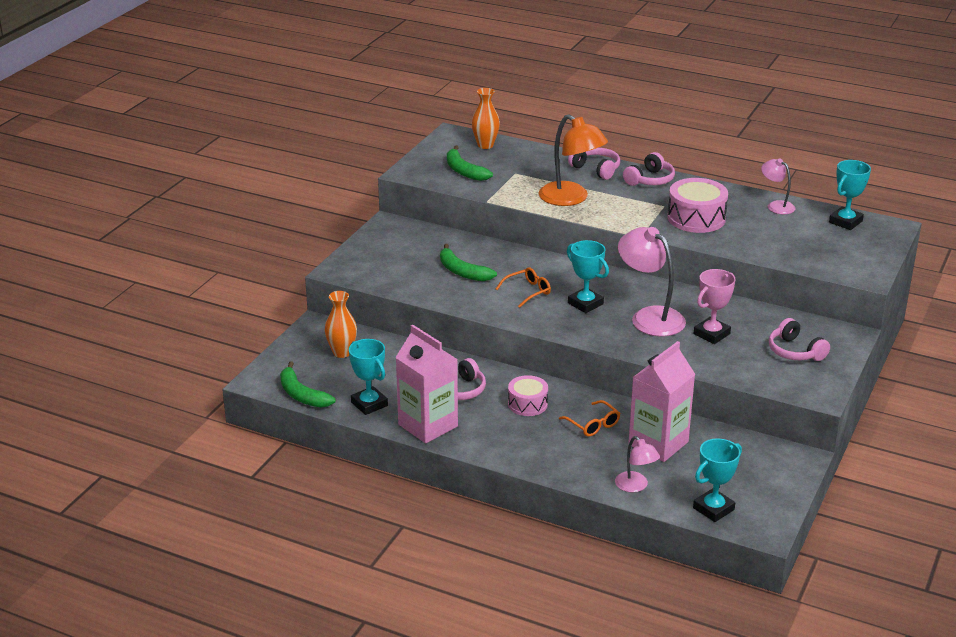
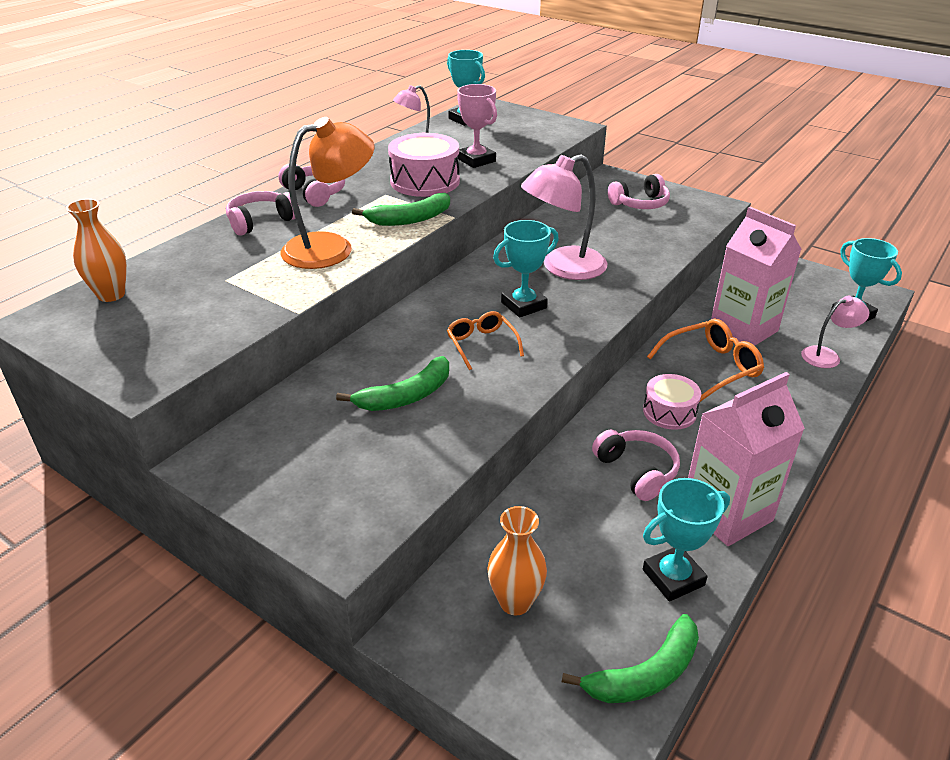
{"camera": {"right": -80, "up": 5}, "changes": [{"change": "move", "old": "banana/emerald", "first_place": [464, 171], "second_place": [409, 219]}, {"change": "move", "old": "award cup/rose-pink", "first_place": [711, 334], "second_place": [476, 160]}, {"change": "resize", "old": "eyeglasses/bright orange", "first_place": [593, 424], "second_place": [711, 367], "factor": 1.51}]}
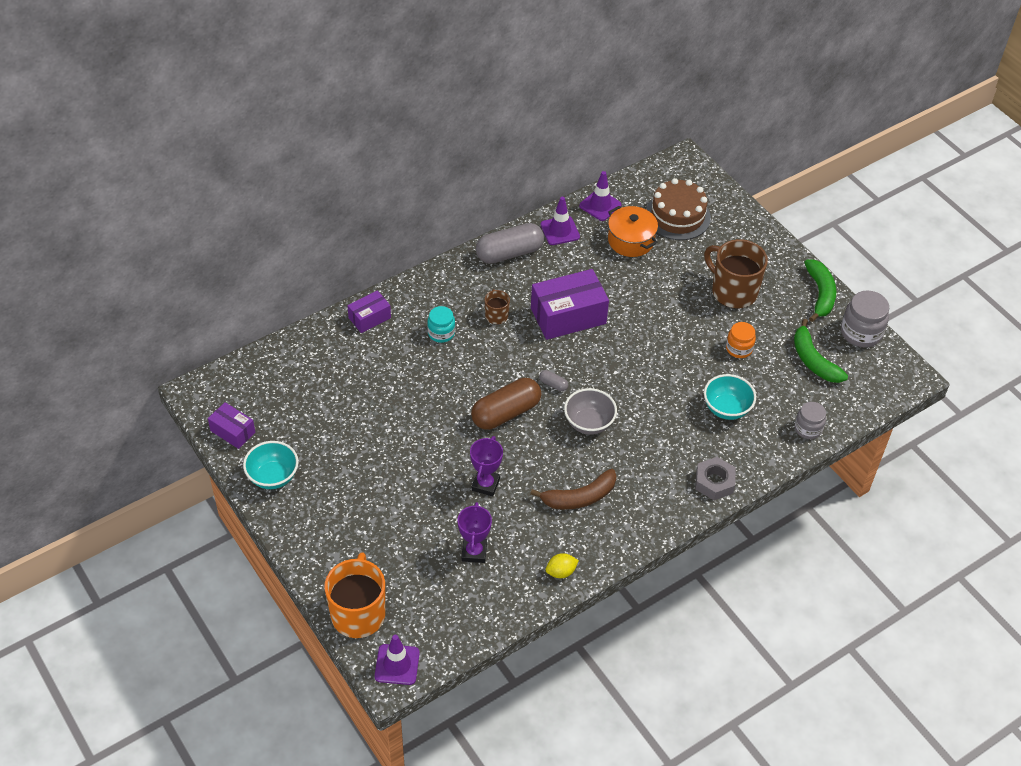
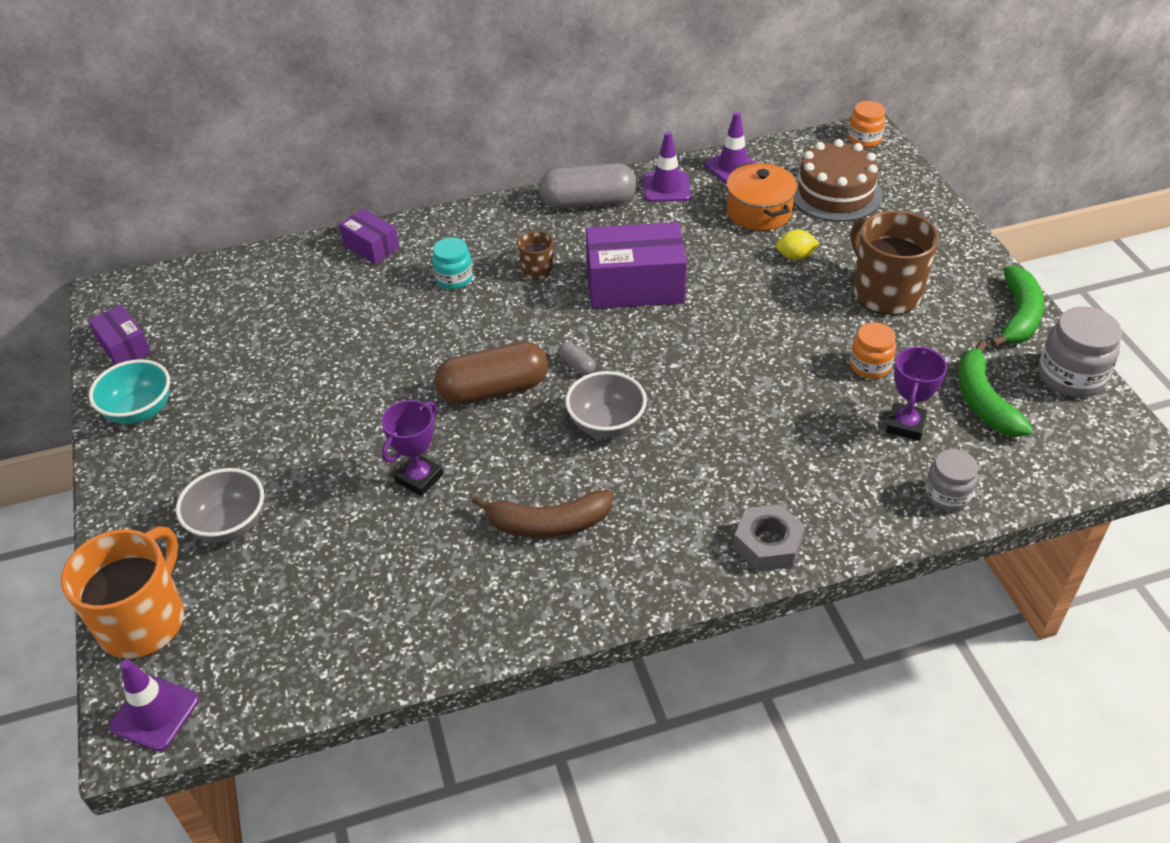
{"camera": {"right": 20, "up": -5}, "changes": [{"change": "rotate", "old": "parcel/purple", "first_place": [369, 318], "second_place": [371, 247], "degrees": 60}, {"change": "delete", "old": "deep dish/aqua", "first_place": [726, 408]}, {"change": "move", "old": "award cup/purple", "first_place": [474, 552], "second_place": [905, 425]}, {"change": "move", "old": "toy lemon/golden", "first_place": [561, 572], "second_place": [795, 256]}, {"change": "insert", "new": "preserve jar/bright orange", "second_place": [864, 139]}, {"change": "insert", "new": "deep dish/grey", "second_place": [229, 525]}]}
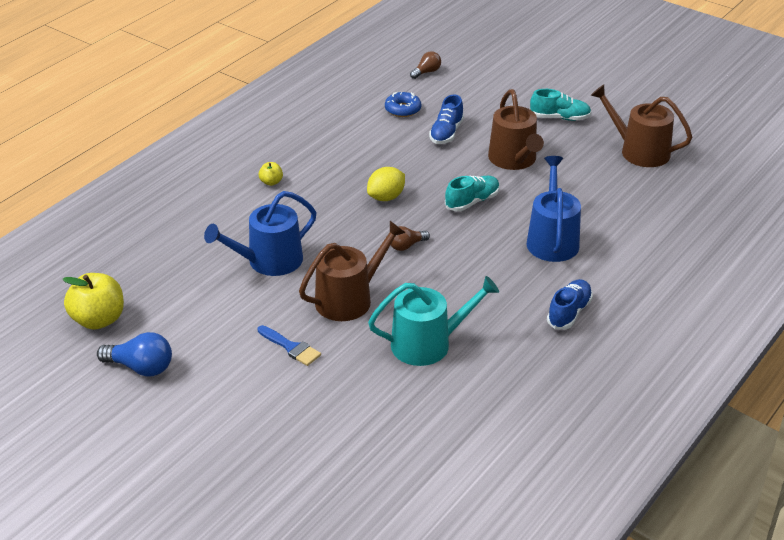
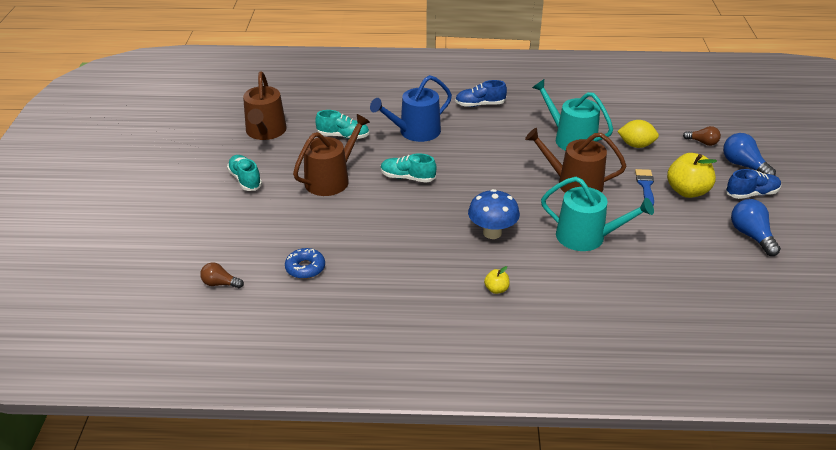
{"camera": {"right": -125, "up": 0}, "changes": [{"change": "move", "old": "sneaker/blue", "first_place": [446, 133], "second_place": [751, 194]}, {"change": "move", "old": "toy lemon/golden", "first_place": [386, 197], "second_place": [636, 145]}, {"change": "recolor", "old": "sprinkling can/blue", "new": "sprinkling can/aqua", "first_place": [268, 261], "second_place": [587, 237]}, {"change": "move", "old": "bulb/russet", "first_place": [406, 246], "second_place": [702, 142]}, {"change": "move", "old": "toy apple/golden", "first_place": [98, 320], "second_place": [687, 191]}, {"change": "insert", "new": "sneaker/aqua", "second_place": [343, 136]}, {"change": "insert", "new": "bulb/blue", "second_place": [743, 165]}, {"change": "insert", "new": "fungus/blue", "second_place": [492, 233]}]}
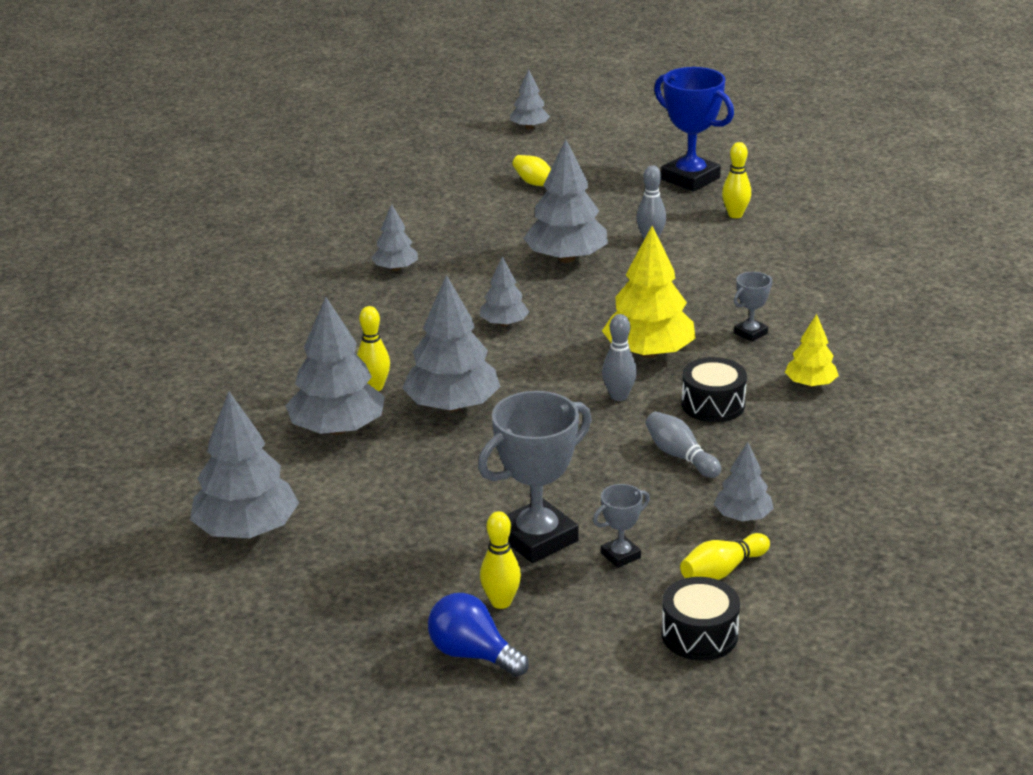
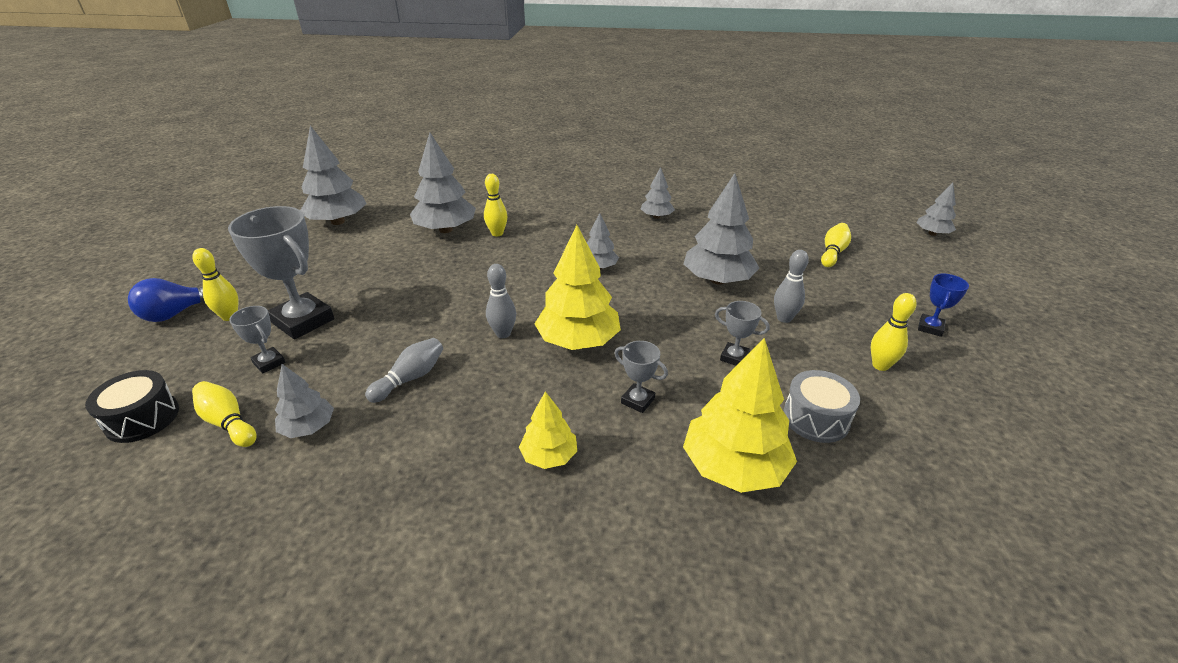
{"camera": {"right": 75, "up": 5}, "changes": [{"change": "resize", "old": "award cup/blue", "first_place": [690, 179], "second_place": [930, 328], "factor": 0.49}, {"change": "delete", "old": "toy tree/grey", "first_place": [452, 406]}, {"change": "delete", "old": "snare drum/ebony", "first_place": [713, 404]}, {"change": "rotate", "old": "bulb/blue", "first_place": [472, 654], "second_place": [176, 314], "degrees": -150}, {"change": "insert", "new": "award cup/grey", "second_place": [734, 357]}, {"change": "insert", "new": "toy tree/golden", "second_place": [734, 466]}, {"change": "insert", "new": "snare drum/grey", "second_place": [816, 418]}]}
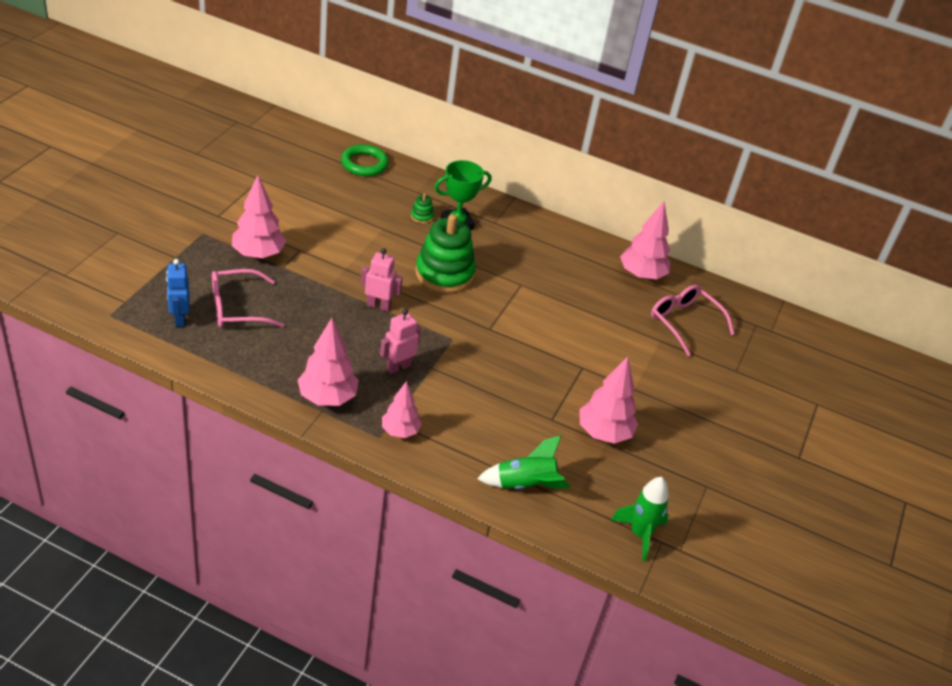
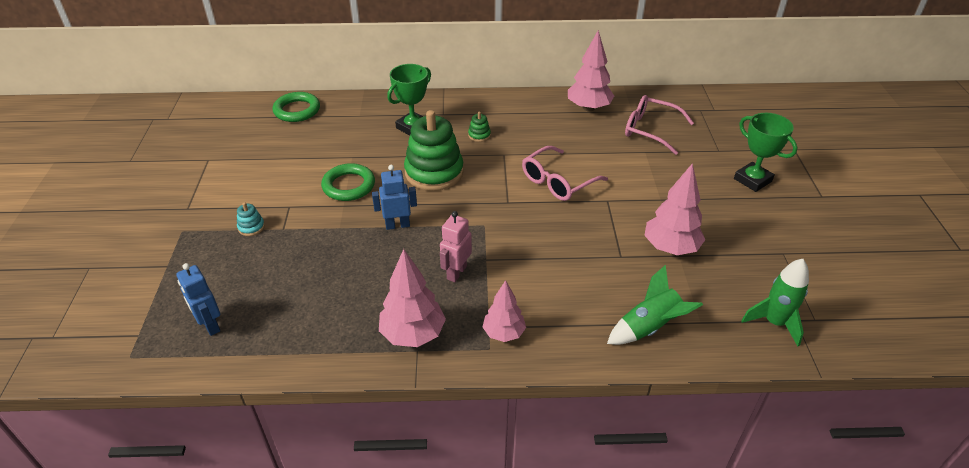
{"camera": {"right": -20, "up": 0}, "changes": [{"change": "replace", "old": "toy tree/rose-pink", "new": "ring stacker/aqua", "first_place": [258, 254], "second_place": [251, 227]}, {"change": "move", "old": "ring stacker/emerald", "first_place": [422, 216], "second_place": [479, 135]}, {"change": "recolor", "old": "robot/rose-pink", "new": "robot/blue", "first_place": [378, 306], "second_place": [397, 225]}, {"change": "move", "old": "eyeglasses/rose-pink", "first_place": [237, 308], "second_place": [557, 182]}, {"change": "insert", "new": "award cup/emerald", "second_place": [752, 180]}, {"change": "insert", "new": "ring/emerald", "second_place": [348, 186]}]}
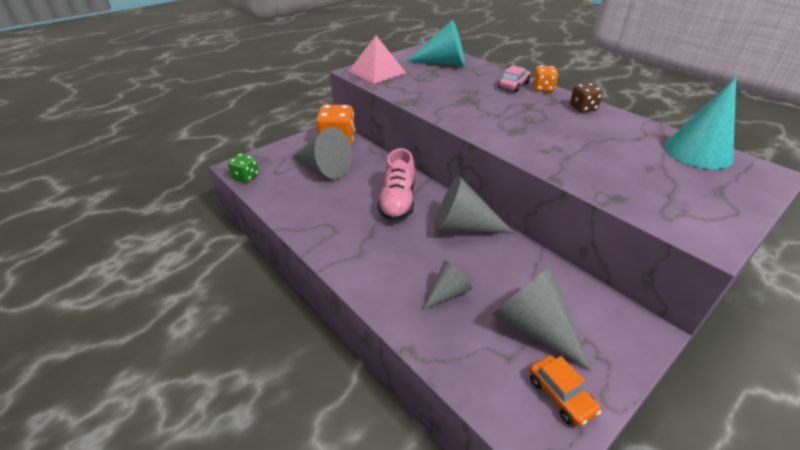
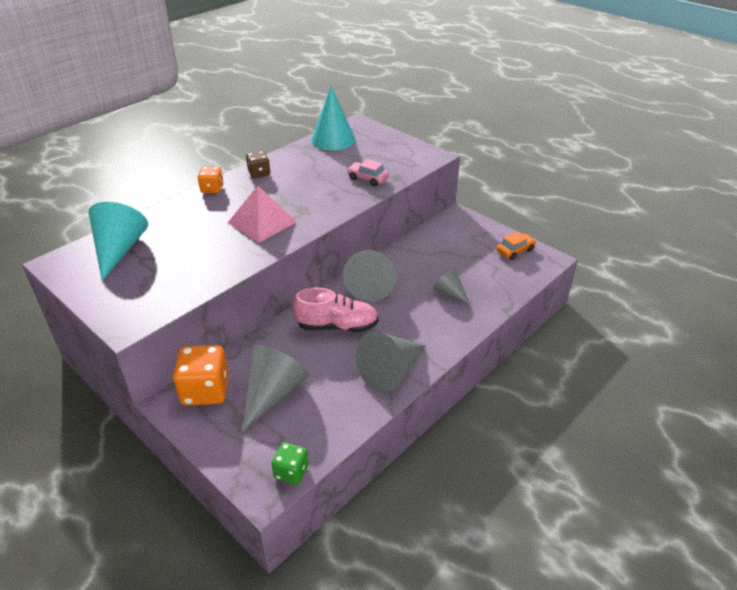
{"camera": {"right": -95, "up": 0}, "changes": [{"change": "move", "old": "pyramid/rose-pink", "first_place": [377, 72], "second_place": [262, 222]}, {"change": "move", "old": "car/rose-pink", "first_place": [513, 85], "second_place": [368, 179]}, {"change": "move", "old": "cone shape/grey", "first_place": [533, 326], "second_place": [391, 371]}]}
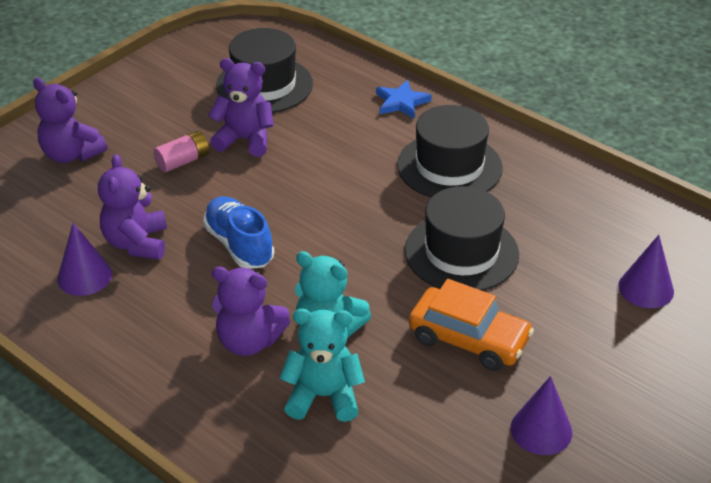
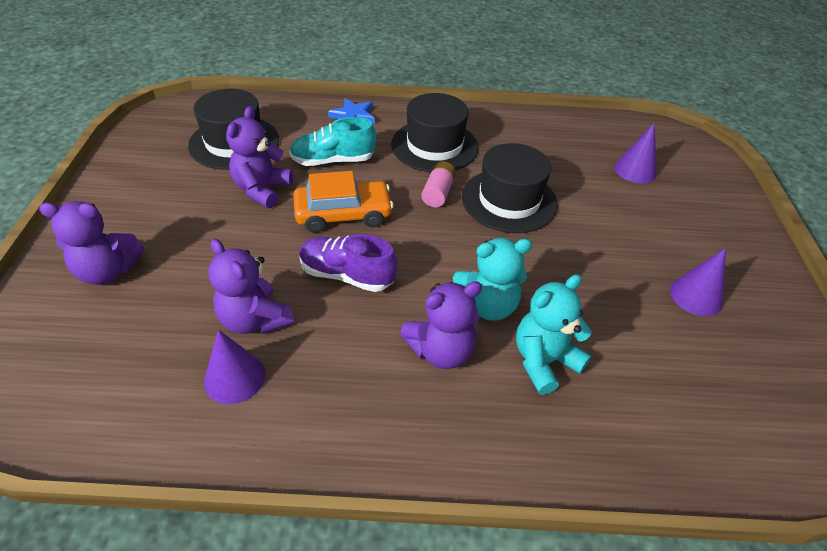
{"camera": {"right": -40, "up": 5}, "changes": [{"change": "rotate", "old": "stuffed bear/purple", "first_place": [245, 139], "second_place": [262, 190], "degrees": -45}, {"change": "move", "old": "power cell/rose-pink", "first_place": [183, 161], "second_place": [438, 193]}, {"change": "recolor", "old": "sneaker/blue", "new": "sneaker/purple", "first_place": [239, 245], "second_place": [347, 275]}, {"change": "move", "old": "car/bright orange", "first_place": [468, 339], "second_place": [343, 214]}, {"change": "insert", "new": "sneaker/aqua", "second_place": [333, 160]}]}
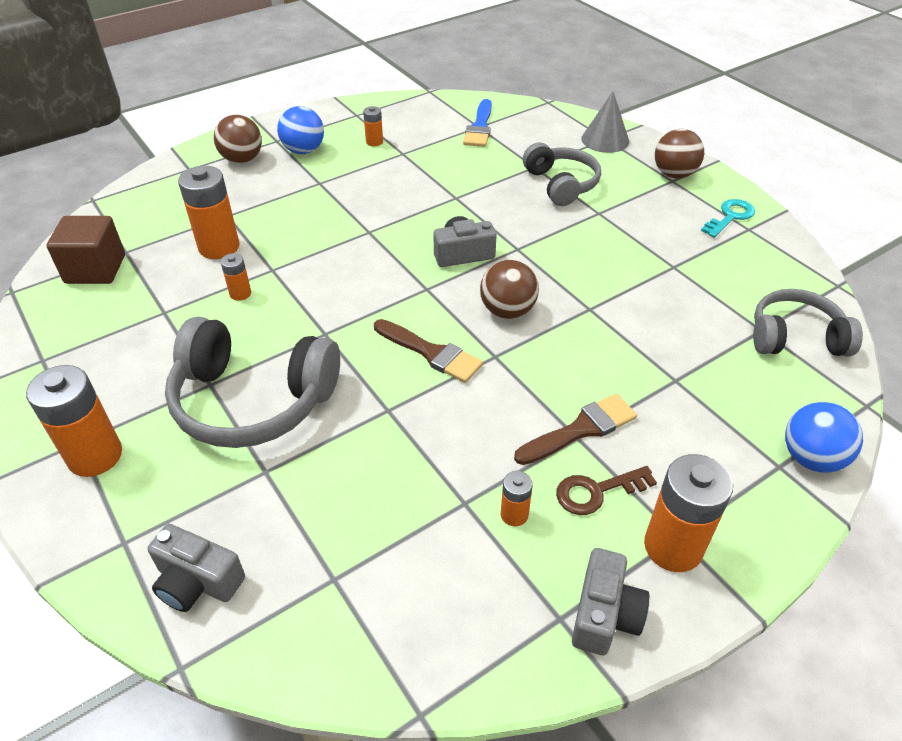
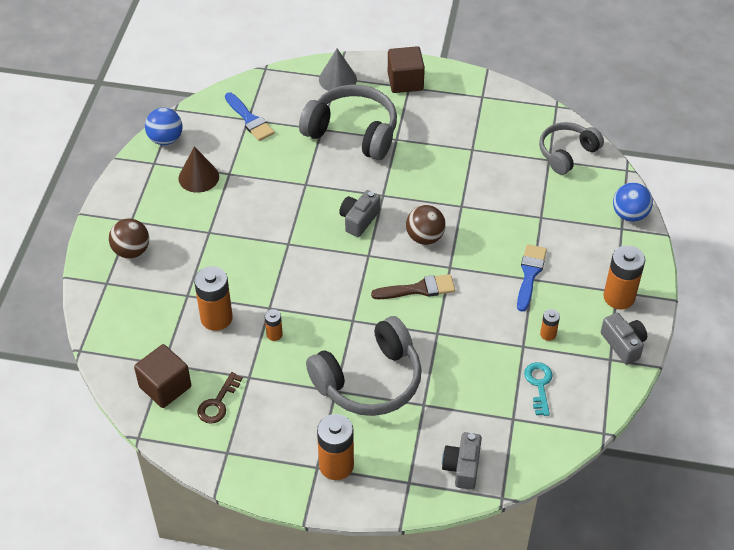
{"camera": {"right": -45, "up": 5}, "changes": [{"change": "move", "old": "sphere/blue", "first_place": [303, 150], "second_place": [165, 139]}, {"change": "replace", "old": "power cell/bright orange", "new": "cone shape/russet", "first_place": [374, 142], "second_place": [198, 177]}, {"change": "replace", "old": "sphere/russet", "new": "cube/russet", "first_place": [674, 174], "second_place": [405, 81]}, {"change": "resize", "old": "headset/grey", "first_place": [561, 184], "second_place": [353, 132], "factor": 1.55}, {"change": "move", "old": "latchkey/aqua", "first_place": [730, 217], "second_place": [539, 385]}, {"change": "recolor", "old": "paint brush/russet", "new": "paint brush/blue", "first_place": [581, 429], "second_place": [530, 274]}, {"change": "move", "old": "latchkey/russet", "first_place": [597, 491], "second_place": [218, 403]}, {"change": "rotate", "old": "photo camera/grey", "first_place": [197, 581], "second_place": [462, 467], "degrees": 120}]}
